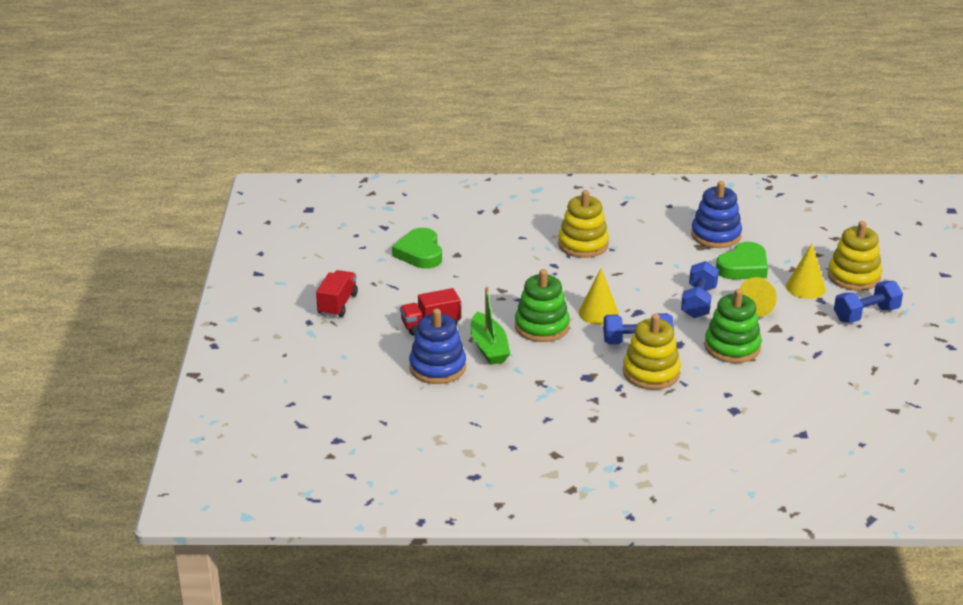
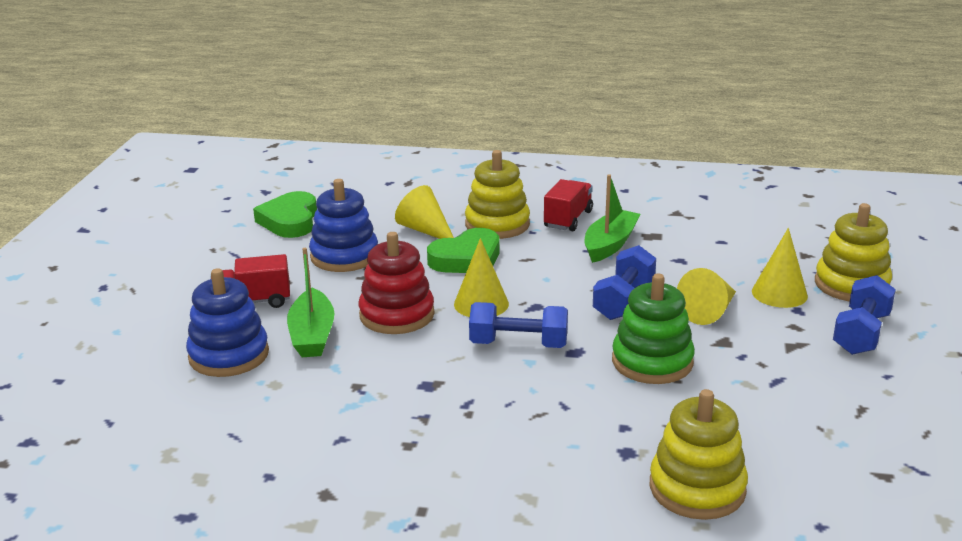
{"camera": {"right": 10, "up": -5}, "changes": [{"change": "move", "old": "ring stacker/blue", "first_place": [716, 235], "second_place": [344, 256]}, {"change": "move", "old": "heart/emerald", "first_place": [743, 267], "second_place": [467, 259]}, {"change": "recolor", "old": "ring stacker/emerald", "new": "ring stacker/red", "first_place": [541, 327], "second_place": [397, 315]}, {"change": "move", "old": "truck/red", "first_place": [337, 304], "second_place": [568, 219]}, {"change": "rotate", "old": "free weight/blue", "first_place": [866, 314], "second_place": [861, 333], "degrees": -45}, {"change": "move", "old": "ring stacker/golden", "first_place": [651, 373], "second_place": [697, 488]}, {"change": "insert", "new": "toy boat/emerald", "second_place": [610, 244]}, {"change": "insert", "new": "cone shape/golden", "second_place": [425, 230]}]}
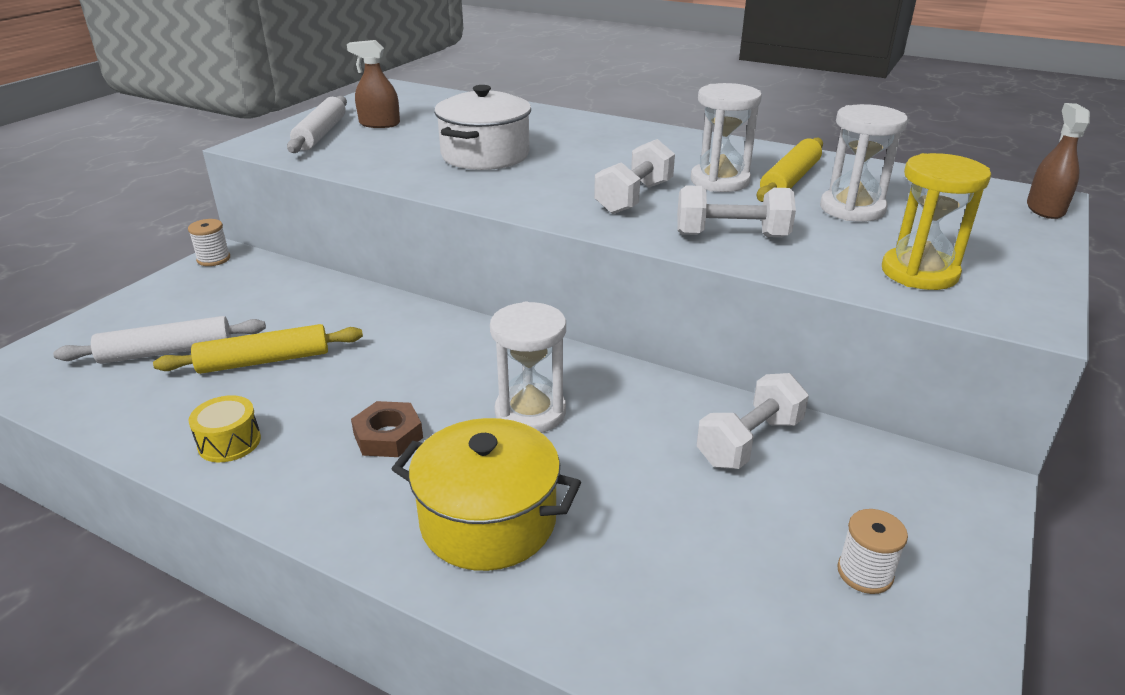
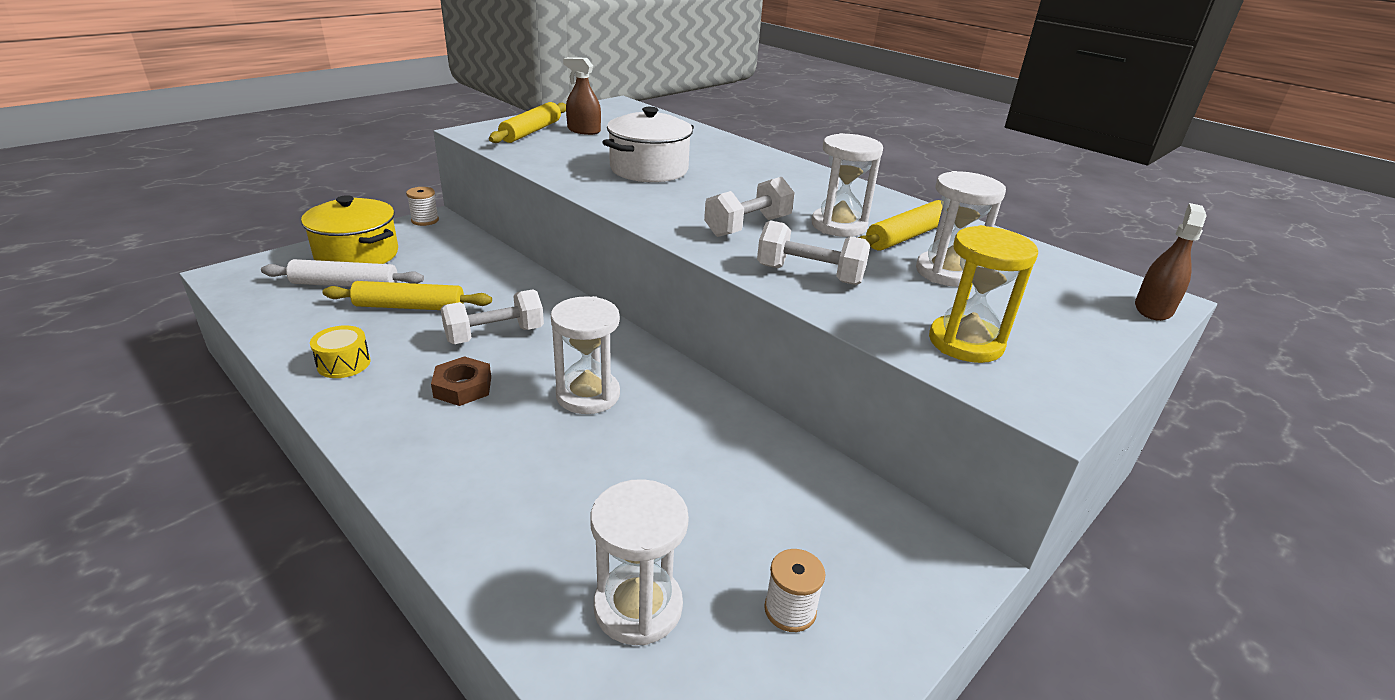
{"camera": {"right": 15, "up": 0}, "changes": [{"change": "recolor", "old": "rolling pin/snow-white", "new": "rolling pin/golden", "first_place": [320, 134], "second_place": [531, 131]}, {"change": "move", "old": "free weight/snow-white", "first_place": [749, 442], "second_place": [495, 335]}, {"change": "move", "old": "stockpot/golden", "first_place": [488, 521], "second_place": [357, 255]}, {"change": "insert", "new": "sand timer/snow-white", "second_place": [638, 607]}]}
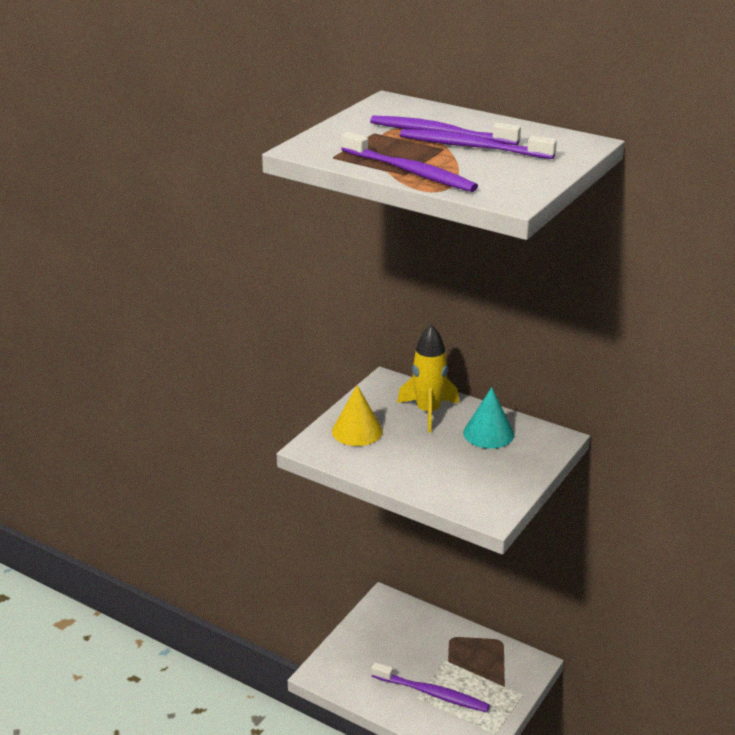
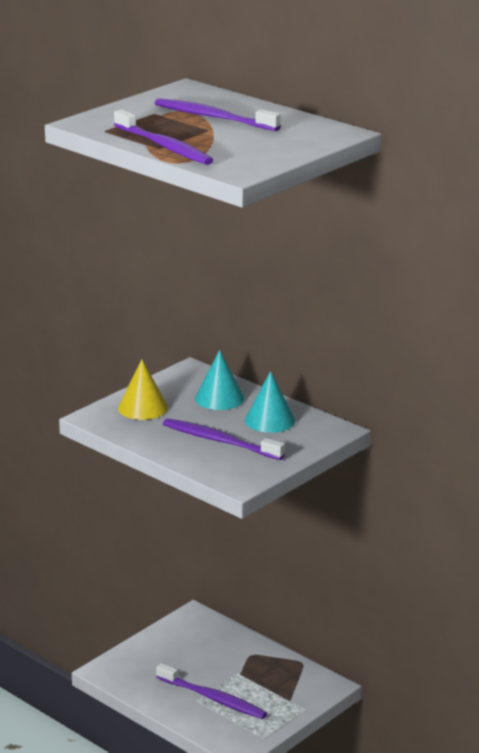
{"camera": {"right": 10, "up": -5}, "changes": [{"change": "move", "old": "toothbrush/purple", "first_place": [472, 147], "second_place": [219, 441]}, {"change": "replace", "old": "toy rocket/golden", "new": "cone shape/aqua", "first_place": [428, 412], "second_place": [219, 398]}]}
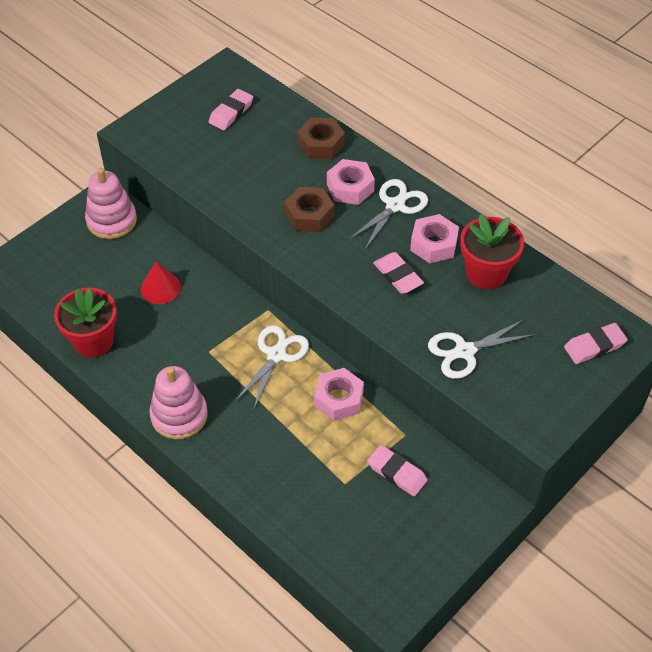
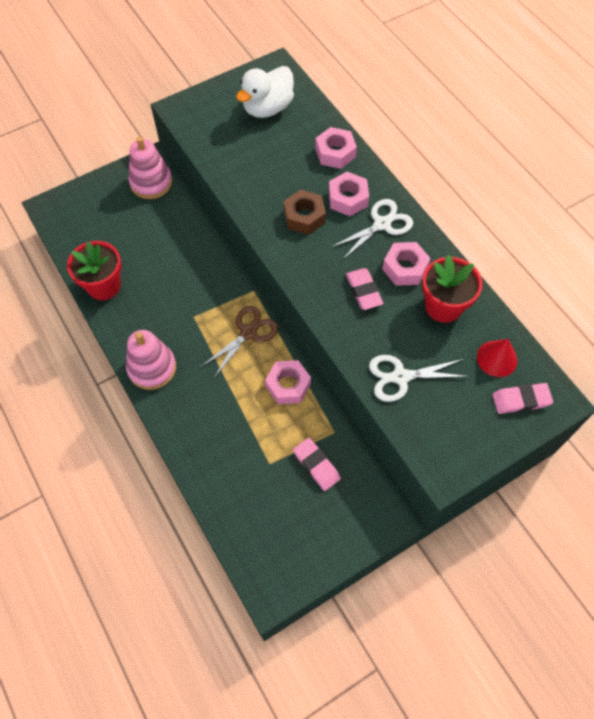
{"camera": {"right": 15, "up": 10}, "changes": [{"change": "replace", "old": "eraser/rose-pink", "new": "rubber duck/snow-white", "first_place": [231, 112], "second_place": [267, 108]}, {"change": "recolor", "old": "hexagon nut/russet", "new": "hexagon nut/rose-pink", "first_place": [321, 144], "second_place": [335, 153]}, {"change": "move", "old": "cone shape/red", "first_place": [160, 288], "second_place": [497, 358]}, {"change": "recolor", "old": "shears/snow-white", "new": "shears/russet", "first_place": [276, 355], "second_place": [248, 333]}]}
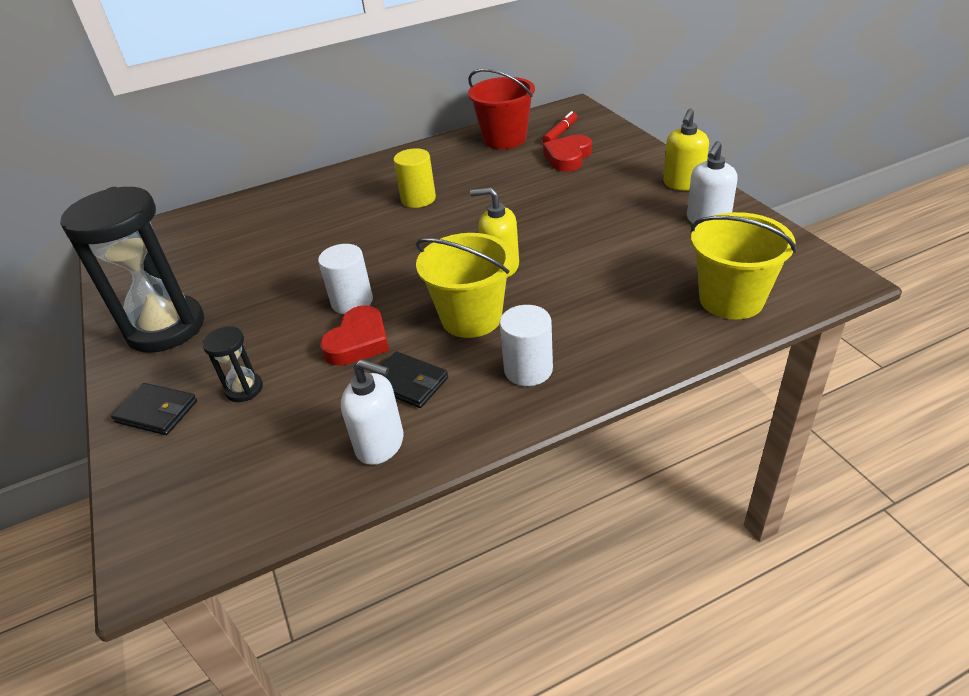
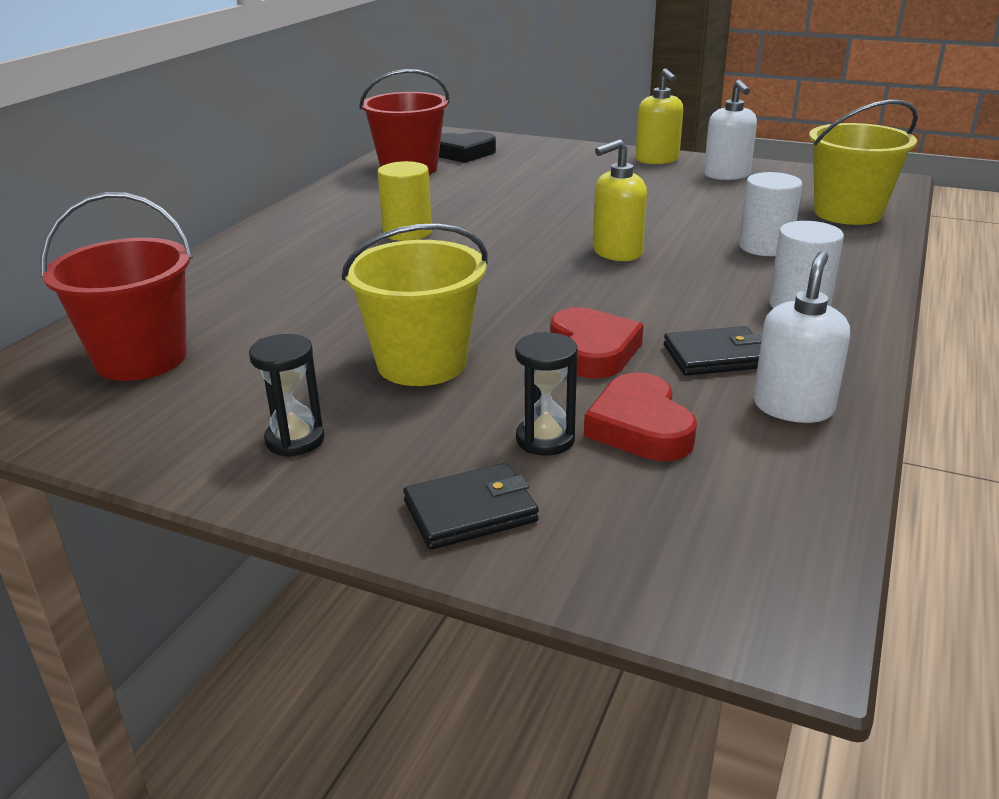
{"camera": {"right": -45, "up": -10}, "changes": [{"change": "replace", "old": "felt pen/red", "new": "heart/ebony", "first_place": [560, 133], "second_place": [463, 153]}, {"change": "move", "old": "heart/red", "first_place": [568, 157], "second_place": [640, 427]}, {"change": "resize", "old": "sand timer/ebony", "first_place": [166, 328], "second_place": [295, 440], "factor": 0.43}, {"change": "move", "old": "bucket/golden", "first_place": [471, 318], "second_place": [422, 363]}, {"change": "move", "old": "cylinder/snow-white", "first_place": [352, 301], "second_place": [765, 247]}, {"change": "rotate", "old": "soap pump/snow-white", "first_place": [380, 444], "second_place": [793, 407], "degrees": -45}, {"change": "insert", "new": "bucket/red", "second_place": [141, 359]}]}
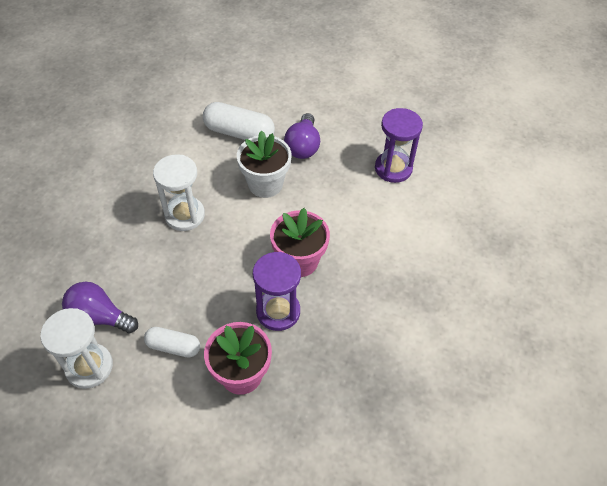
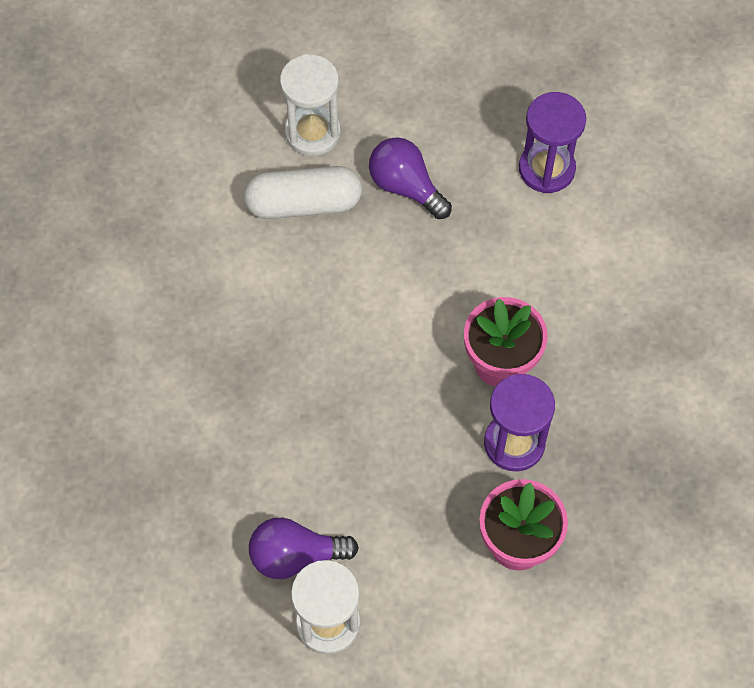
{"camera": {"right": -25, "up": 10}, "changes": [{"change": "rotate", "old": "bulb/purple", "first_place": [303, 146], "second_place": [406, 187], "degrees": 150}, {"change": "delete", "old": "flower pot/snow-white", "first_place": [265, 184]}, {"change": "move", "old": "sand timer/snow-white", "first_place": [185, 215], "second_place": [312, 132]}, {"change": "delete", "old": "capsule/snow-white", "first_place": [173, 347]}]}
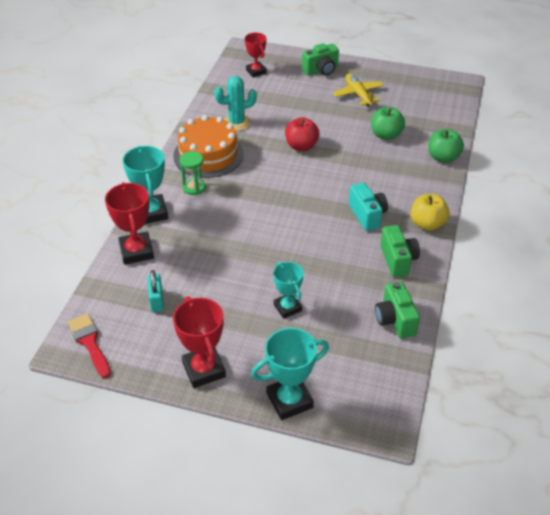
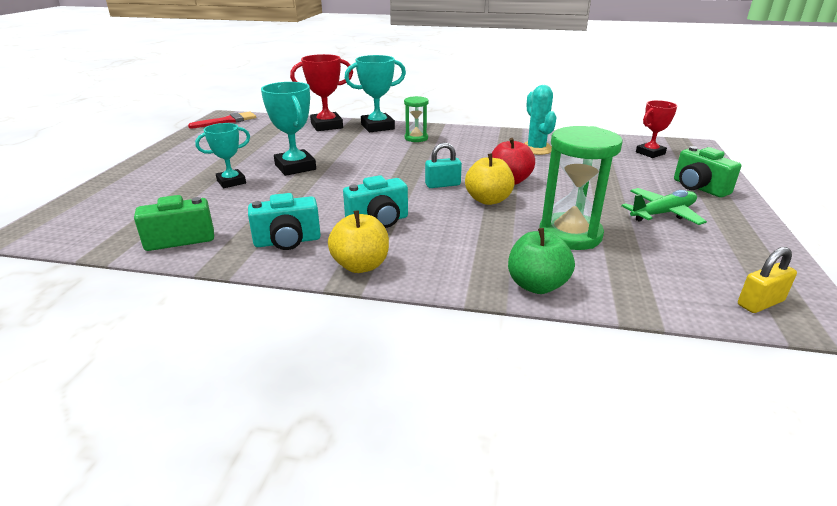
{"camera": {"right": 85, "up": -15}, "changes": [{"change": "recolor", "old": "toy plane/golden", "new": "toy plane/emerald", "first_place": [358, 94], "second_place": [662, 214]}, {"change": "replace", "old": "toy apple/emerald", "new": "sand timer/emerald", "first_place": [386, 135], "second_place": [570, 235]}, {"change": "delete", "old": "cake/bright orange", "first_place": [208, 155]}, {"change": "recolor", "old": "photo camera/emerald", "new": "photo camera/aqua", "first_place": [397, 260], "second_place": [287, 241]}, {"change": "move", "old": "lock/aqua", "first_place": [156, 300], "second_place": [442, 185]}, {"change": "delete", "old": "award cup/red", "first_place": [204, 369]}, {"change": "move", "old": "award cup/aqua", "first_place": [289, 400], "second_place": [295, 167]}, {"change": "insert", "new": "toy apple/golden", "second_place": [488, 200]}, {"change": "insert", "new": "lock/golden", "second_place": [760, 303]}]}
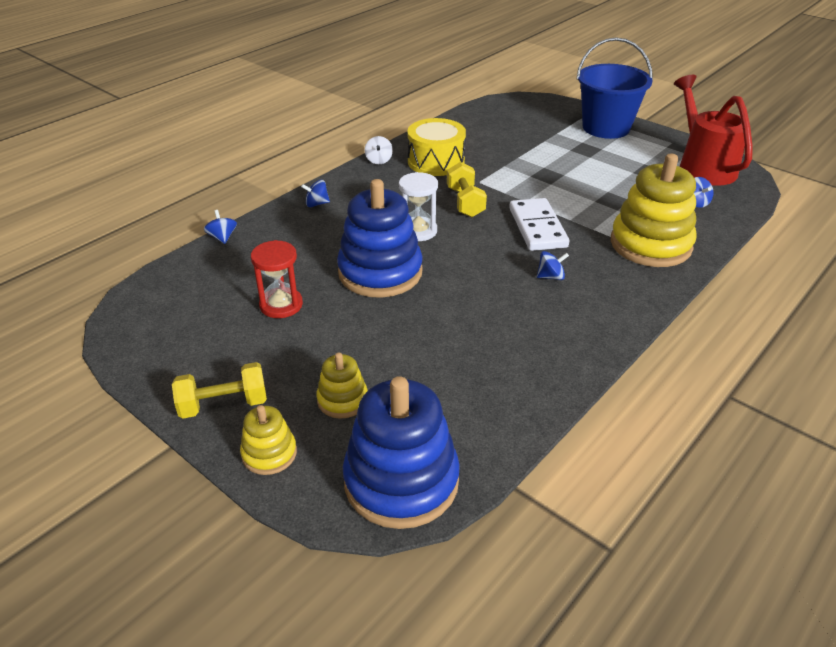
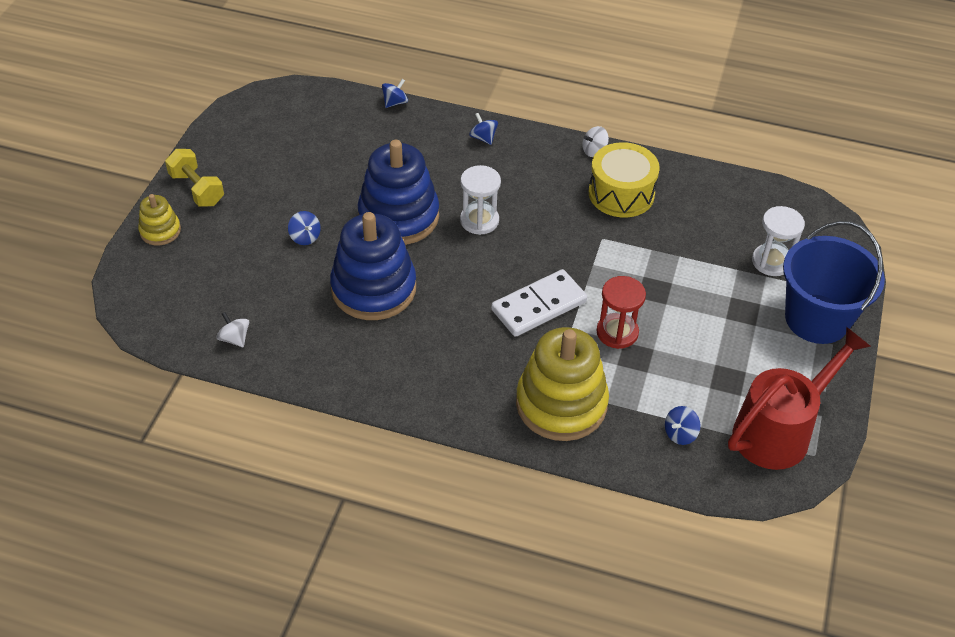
{"camera": {"right": 65, "up": 10}, "changes": [{"change": "delete", "old": "free weight/golden", "first_place": [465, 202]}, {"change": "move", "old": "sand timer/red", "first_place": [281, 305], "second_place": [617, 332]}, {"change": "move", "old": "toy top/blue", "first_place": [550, 276], "second_place": [305, 237]}, {"change": "delete", "old": "ring stacker/golden", "first_place": [342, 400]}, {"change": "move", "old": "ring stacker/blue", "first_place": [401, 481], "second_place": [374, 288]}, {"change": "insert", "new": "sand timer/snow-white", "second_place": [771, 261]}, {"change": "insert", "new": "toy top/snow-white", "second_place": [235, 338]}]}
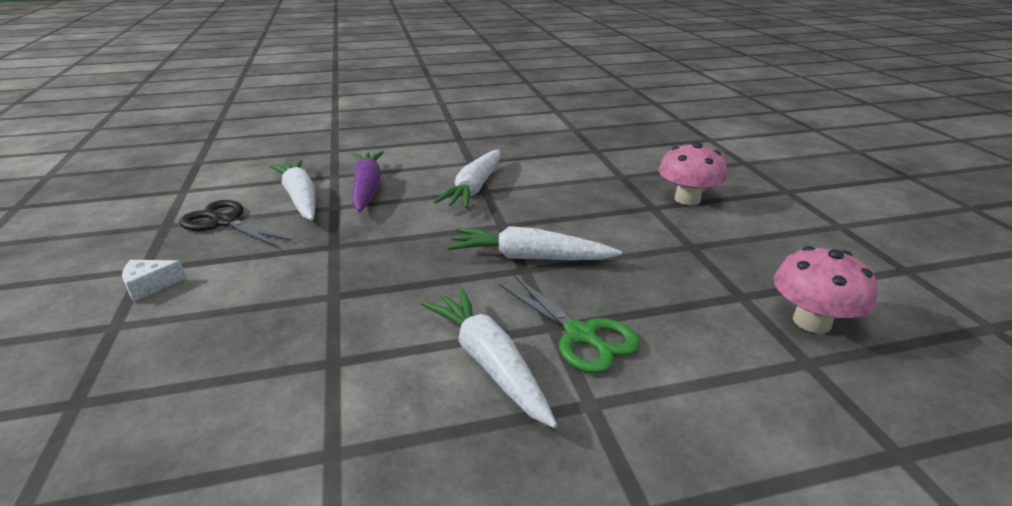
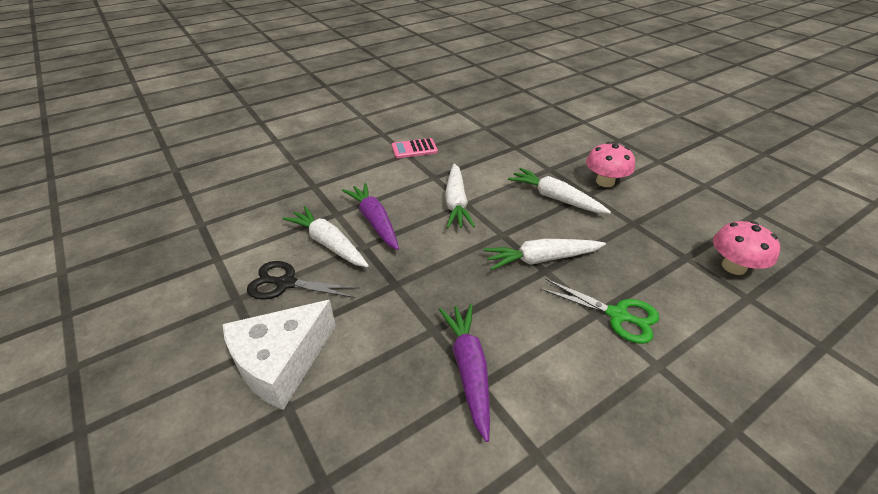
{"camera": {"right": -20, "up": 10}, "changes": [{"change": "resize", "old": "piece of cheese/snow-white", "first_place": [150, 286], "second_place": [281, 362], "factor": 2.41}, {"change": "move", "old": "root vegetable/snow-white", "first_place": [489, 363], "second_place": [555, 198]}, {"change": "insert", "new": "adding machine/rose-pink", "second_place": [414, 149]}, {"change": "insert", "new": "root vegetable/purple", "second_place": [469, 370]}]}
